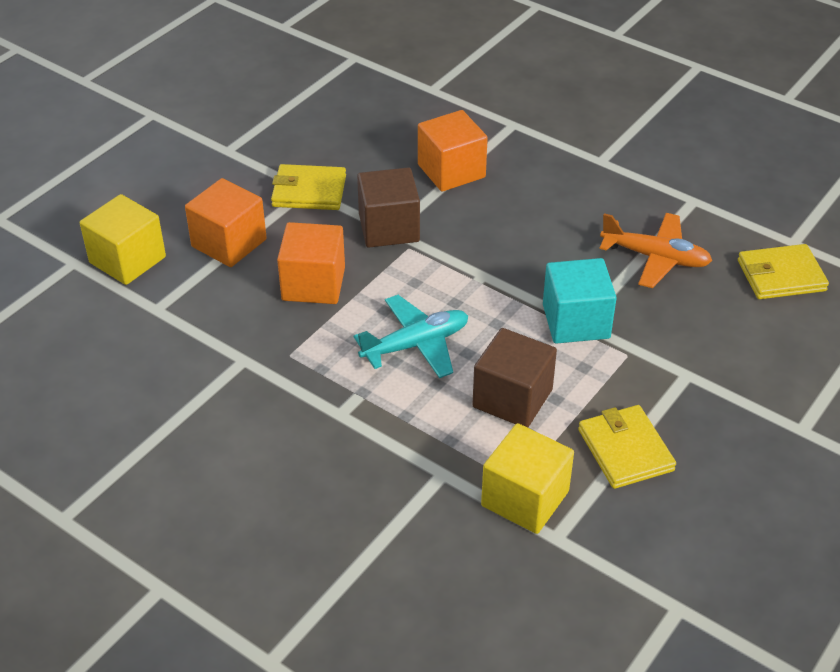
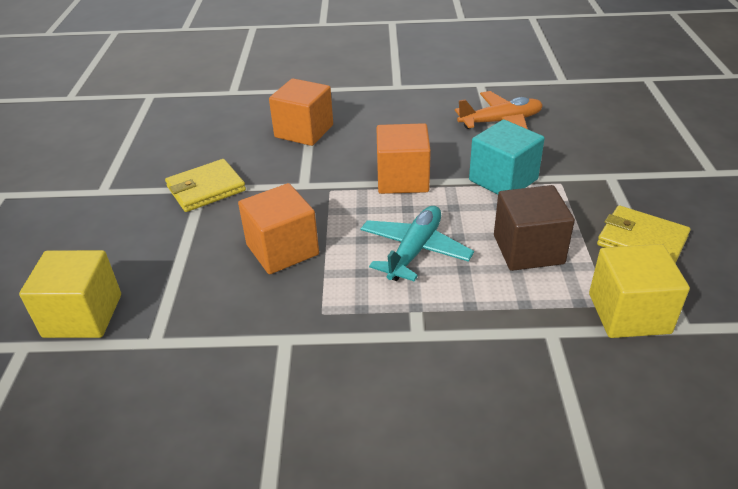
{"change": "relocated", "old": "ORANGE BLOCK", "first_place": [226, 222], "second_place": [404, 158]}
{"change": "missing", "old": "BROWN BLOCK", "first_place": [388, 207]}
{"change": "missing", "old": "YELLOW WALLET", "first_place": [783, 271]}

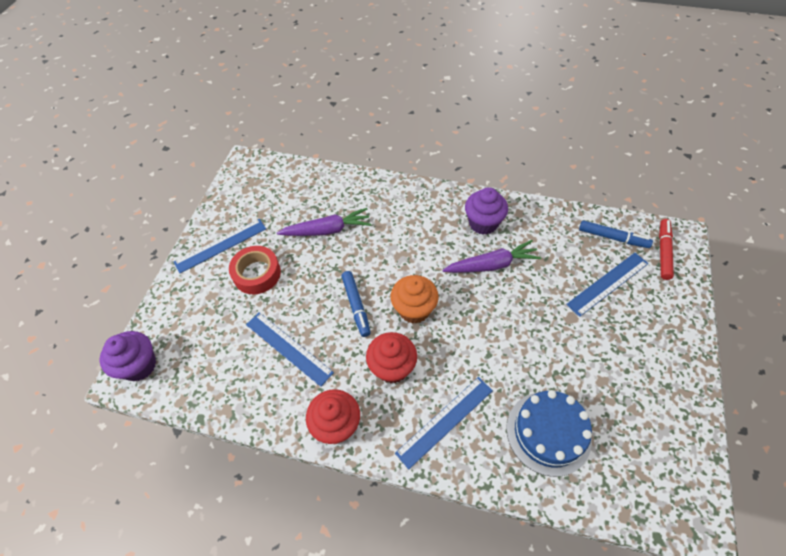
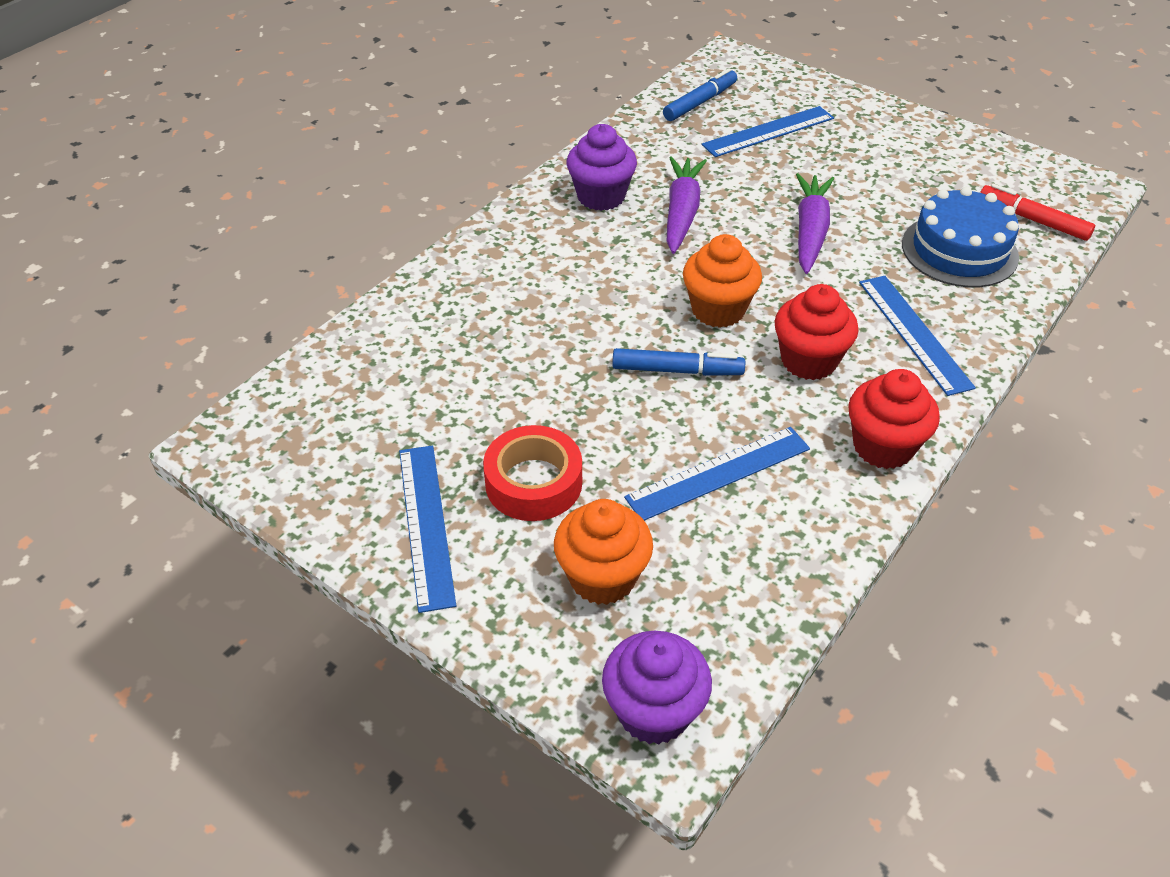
{"change": "relocated", "old": "PURPLE CARROT", "first_place": [324, 222], "second_place": [815, 223]}
{"change": "spun", "old": "COBALT RULER", "first_place": [607, 285], "second_place": [768, 131], "degrees": 75}
{"change": "relocated", "old": "RED MARKER PEN", "first_place": [666, 249], "second_place": [1037, 212]}
{"change": "appeared", "new": "ORANGE CUPCAKE", "second_place": [603, 552]}

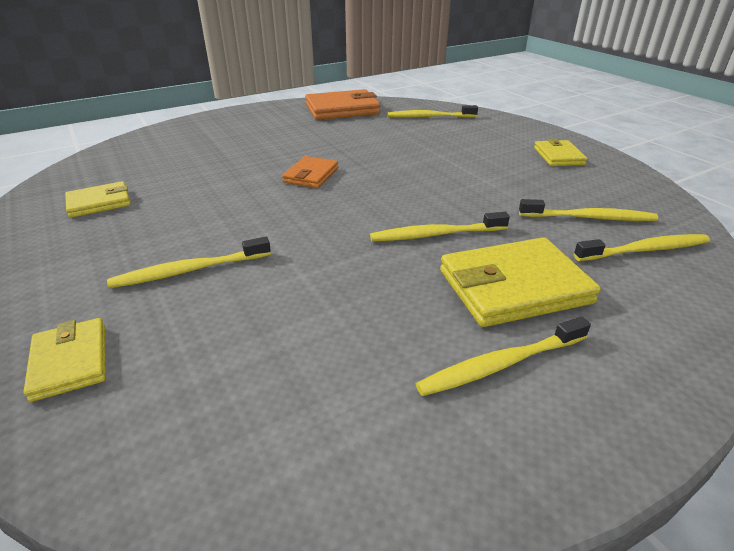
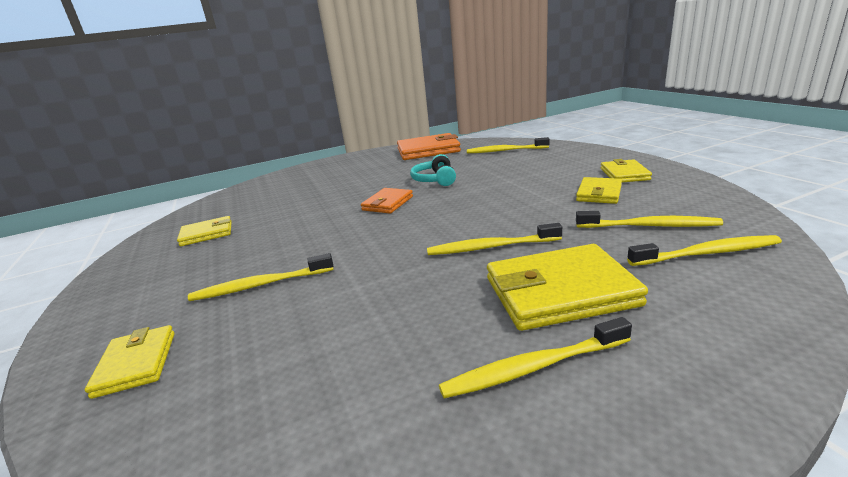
{"change": "appeared", "new": "TURQUOISE OVER-EAR HEADPHONES", "second_place": [433, 170]}
{"change": "appeared", "new": "YELLOW WALLET", "second_place": [599, 190]}

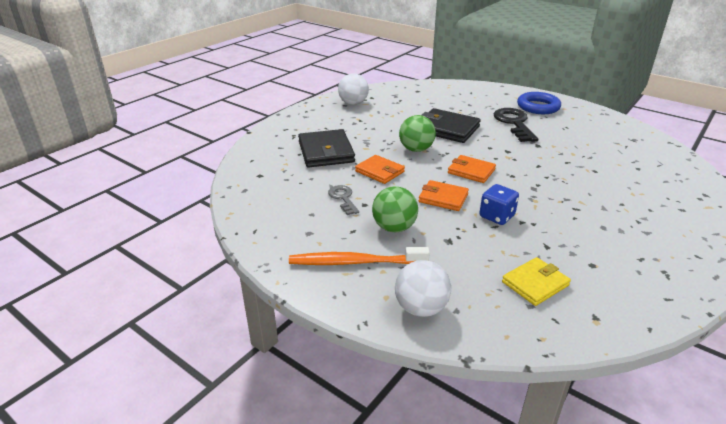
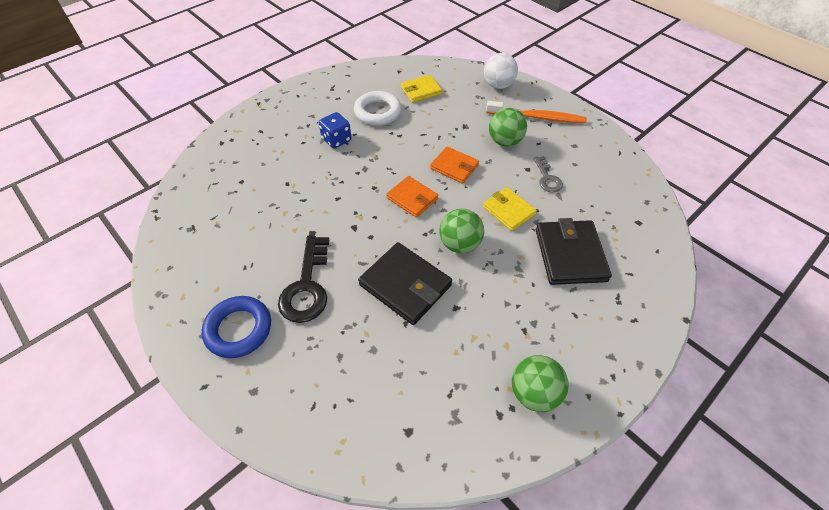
{"change": "colour", "old": "SNOW-WHITE SPHERE", "new": "EMERALD SPHERE", "first_place": [353, 89], "second_place": [540, 383]}
{"change": "colour", "old": "ORANGE WALLET", "new": "YELLOW WALLET", "first_place": [380, 169], "second_place": [510, 209]}
{"change": "relocated", "old": "COBALT GAME DIE", "first_place": [499, 204], "second_place": [335, 130]}
{"change": "appeared", "new": "SNOW-WHITE HOOP", "second_place": [378, 108]}

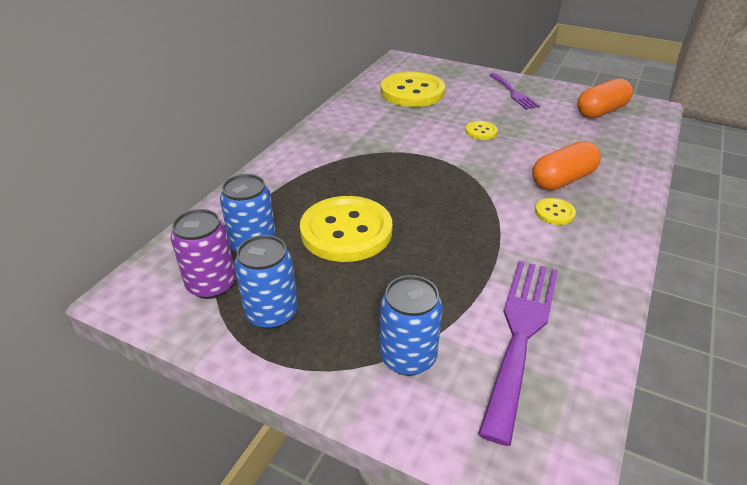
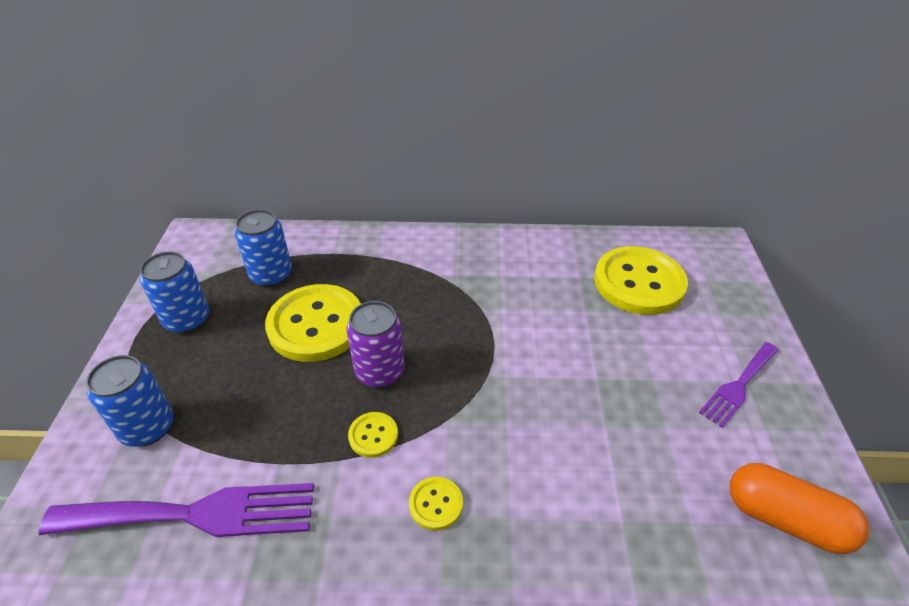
{"change": "relocated", "old": "PURPLE TIN", "first_place": [203, 254], "second_place": [376, 344]}
{"change": "relocated", "old": "YELLOW BUTTON", "first_place": [481, 130], "second_place": [373, 435]}
{"change": "missing", "old": "ORANGE PILL", "first_place": [566, 165]}

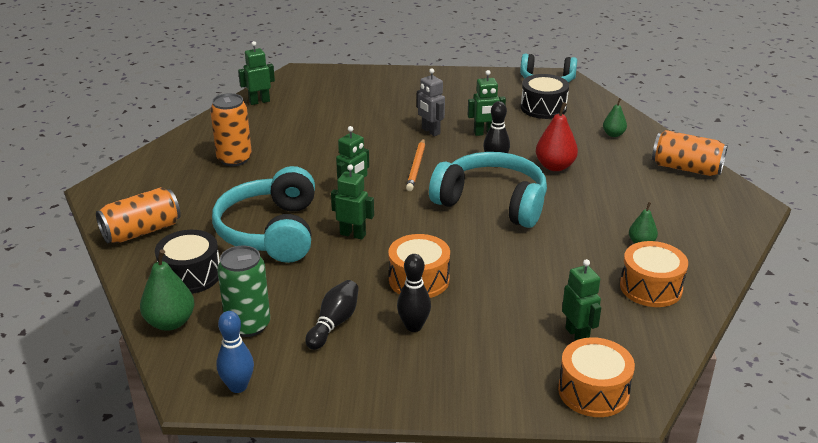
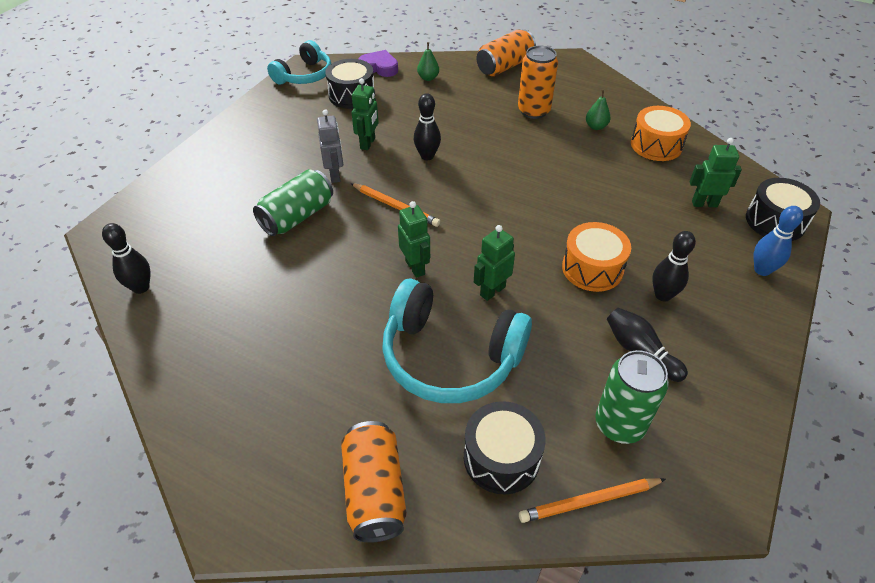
{"change": "exchanged", "old": "EMERALD PEAR", "new": "ORANGE PENCIL", "first_place": [167, 290], "second_place": [592, 500]}
{"change": "relocated", "old": "ORANGE TIN", "first_place": [231, 129], "second_place": [538, 82]}
{"change": "relocated", "old": "COBALT TENPIN", "first_place": [235, 352], "second_place": [778, 241]}
{"change": "exchanged", "old": "EMERALD ROBOT FIGURE", "new": "JET-BLACK TENPIN", "first_place": [256, 73], "second_place": [126, 258]}
{"change": "spun", "old": "ASH-GREY ROBOT FIGURE", "first_place": [431, 102], "second_place": [330, 146], "degrees": -90}
{"change": "missing", "old": "TURQUOISE OVER-EAR HEADPHONES", "first_place": [488, 190]}
{"change": "missing", "old": "RED PEAR", "first_place": [557, 136]}
{"change": "colour", "old": "ORANGE DRUM", "new": "JET-BLACK DRUM", "first_place": [596, 377], "second_place": [783, 209]}
{"change": "appeared", "new": "EMERALD TIN", "second_place": [293, 202]}
{"change": "appeared", "new": "PURPLE LOVE HEART", "second_place": [378, 63]}

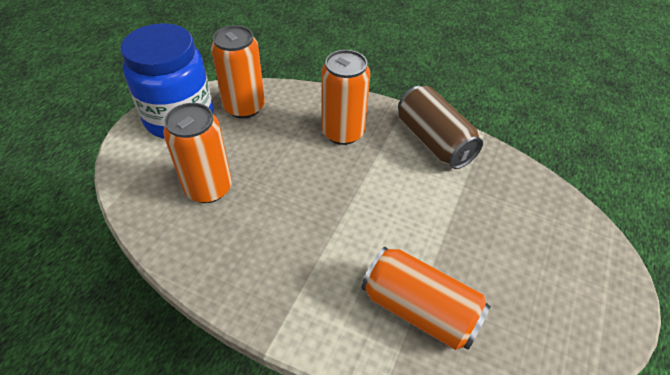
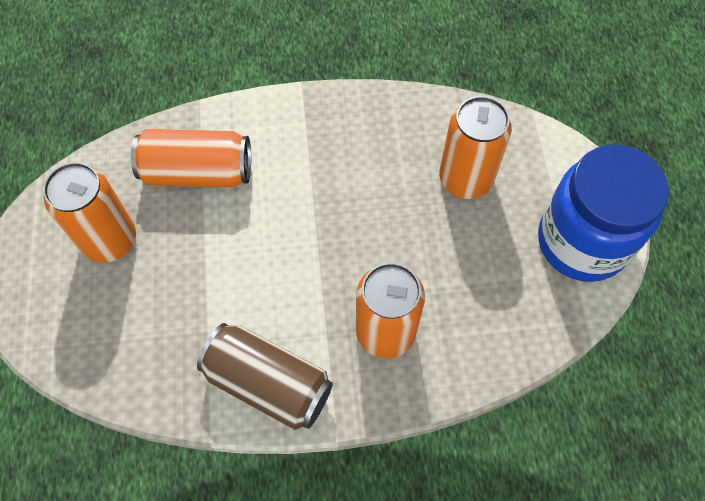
{"change": "relocated", "old": "ORANGE TIN", "first_place": [238, 71], "second_place": [89, 212]}

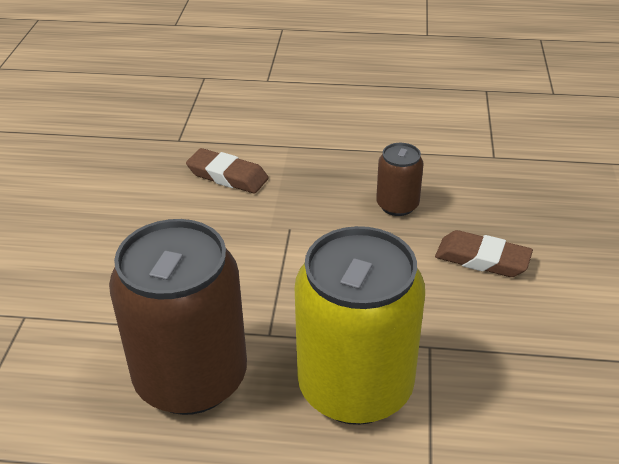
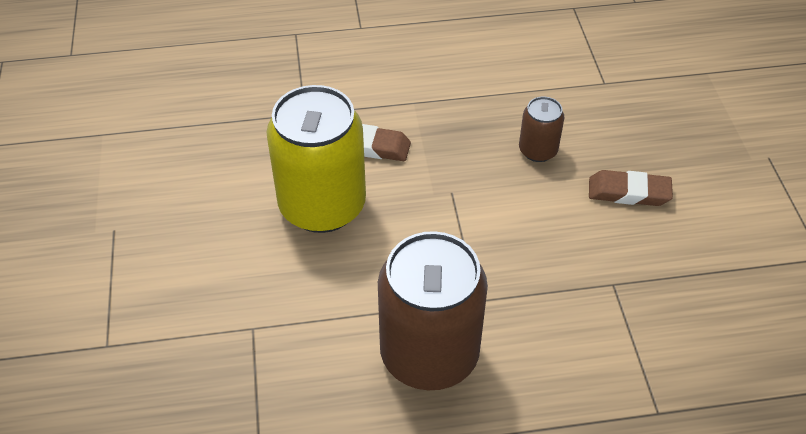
{"change": "relocated", "old": "YELLOW TIN", "first_place": [360, 325], "second_place": [316, 159]}

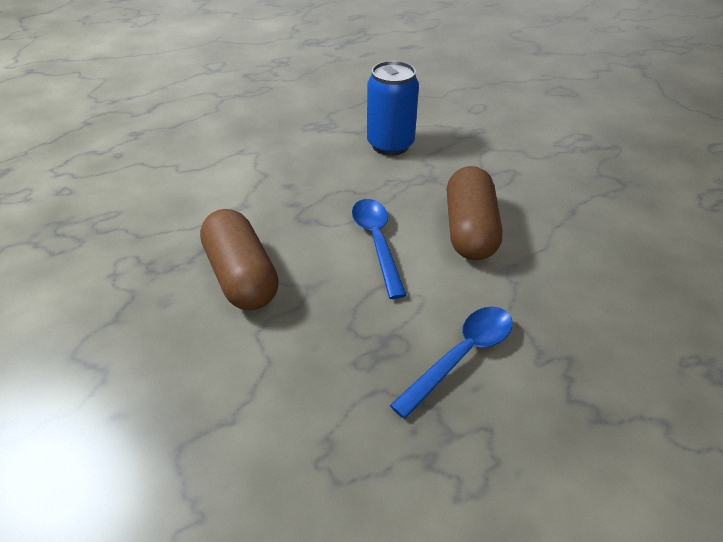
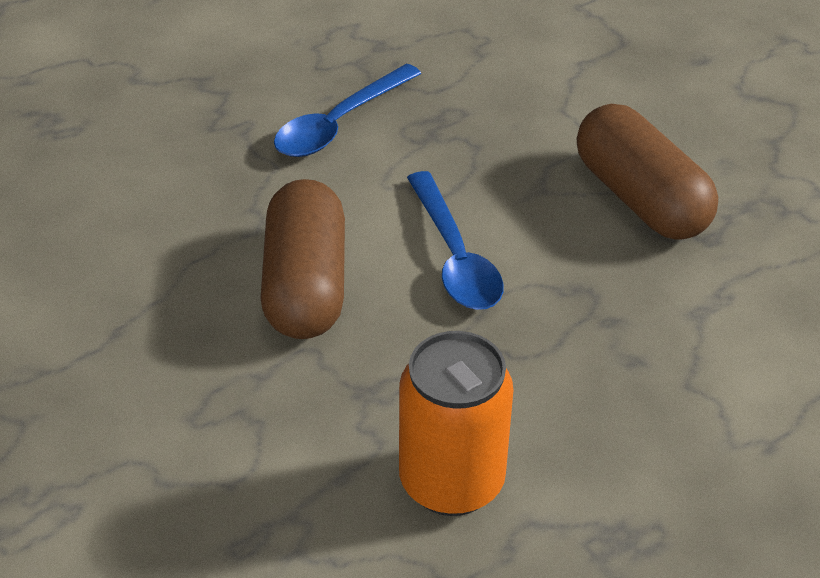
{"change": "colour", "old": "COBALT TIN", "new": "ORANGE TIN", "first_place": [393, 108], "second_place": [456, 423]}

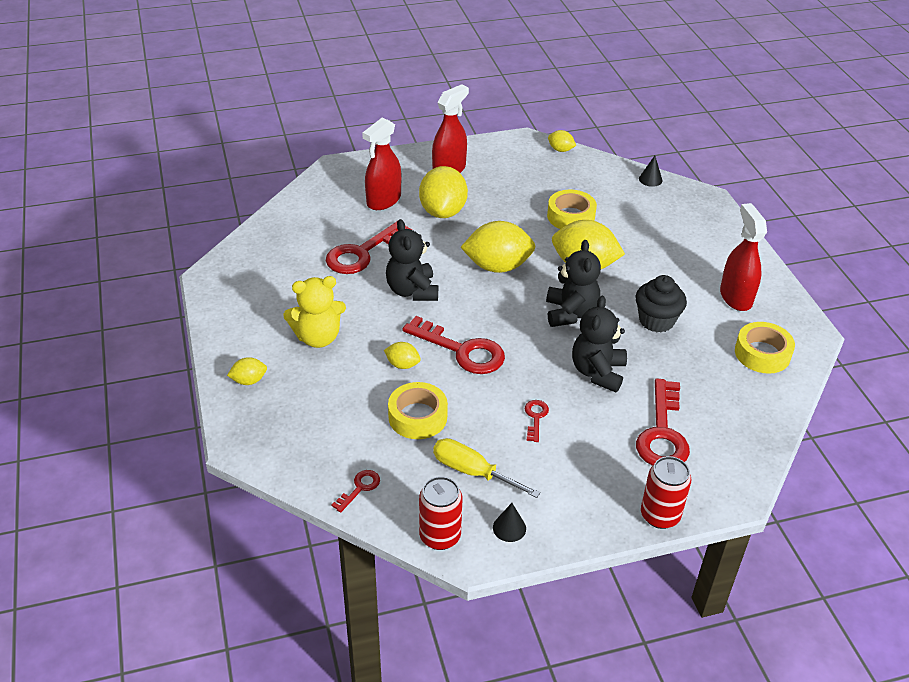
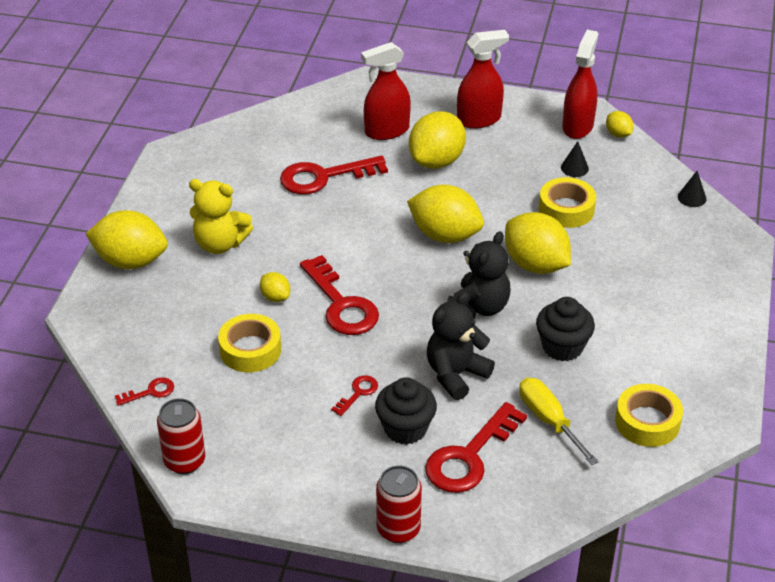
{"change": "size", "old": "YELLOW CITRUS FRUIT", "first_place": [247, 371], "second_place": [127, 239], "factor": 2.1}
{"change": "missing", "old": "JET-BLACK STUFFED BEAR", "first_place": [412, 260]}
{"change": "relocated", "old": "YELLOW HAND SCREWDRIVER", "first_place": [487, 468], "second_place": [559, 421]}
{"change": "relocated", "old": "JET-BLACK CONE SHAPE", "first_place": [509, 522], "second_place": [575, 159]}
{"change": "relocated", "old": "RED SPRAY CLEANER", "first_place": [743, 257], "second_place": [580, 84]}
{"change": "appeared", "new": "JET-BLACK CUPCAKE", "second_place": [406, 411]}

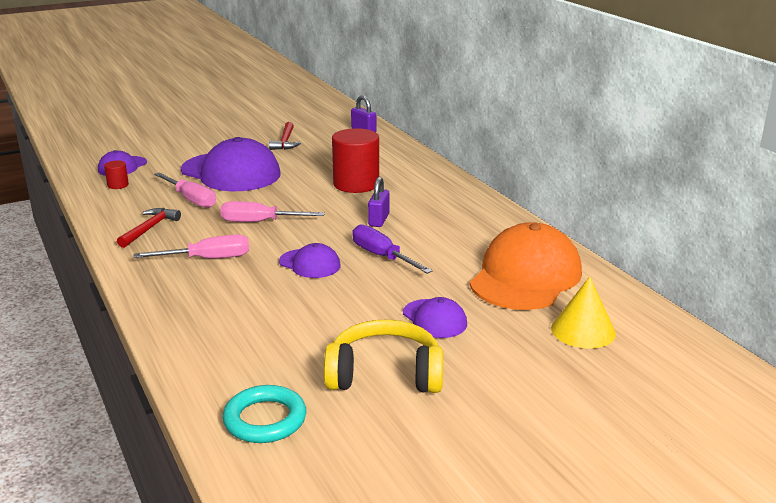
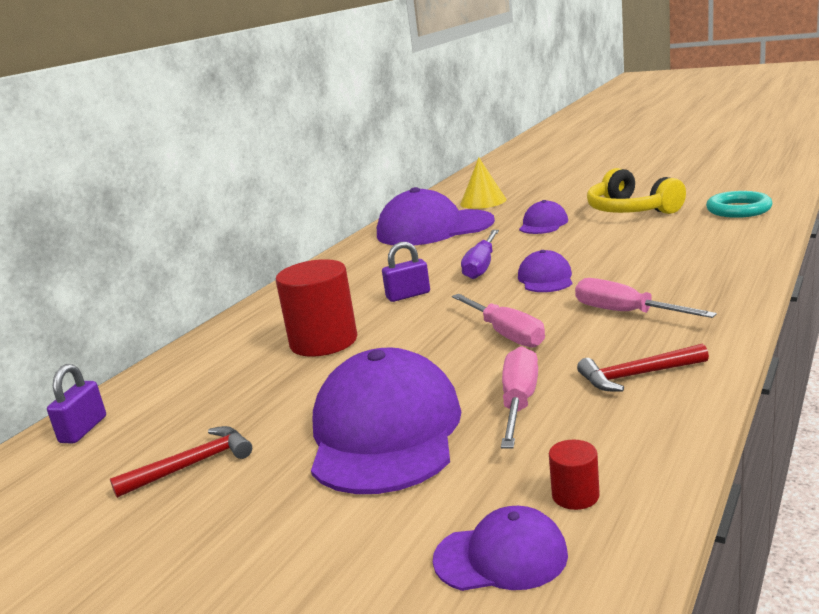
{"change": "colour", "old": "ORANGE PEAKED CAP", "new": "PURPLE PEAKED CAP", "first_place": [526, 266], "second_place": [436, 216]}

